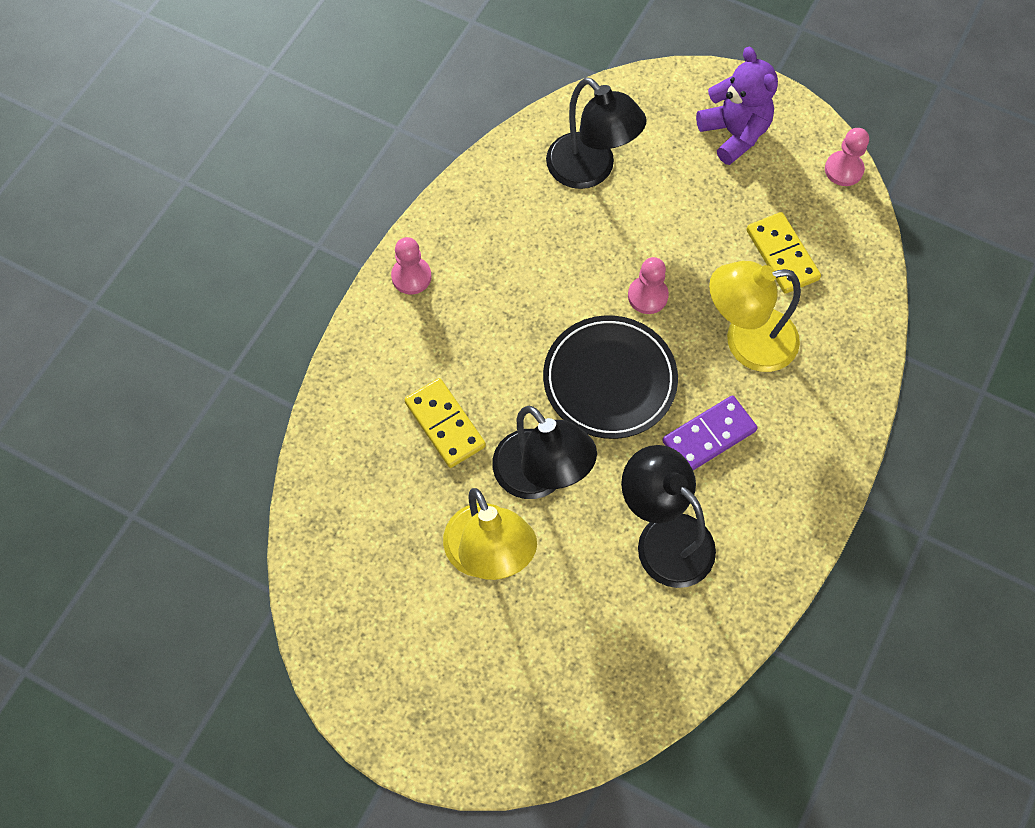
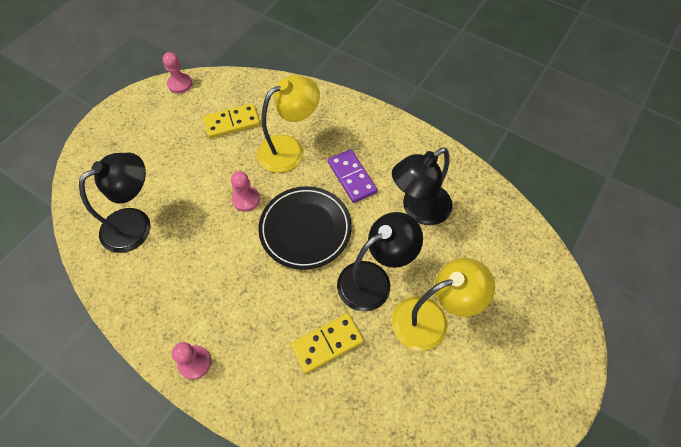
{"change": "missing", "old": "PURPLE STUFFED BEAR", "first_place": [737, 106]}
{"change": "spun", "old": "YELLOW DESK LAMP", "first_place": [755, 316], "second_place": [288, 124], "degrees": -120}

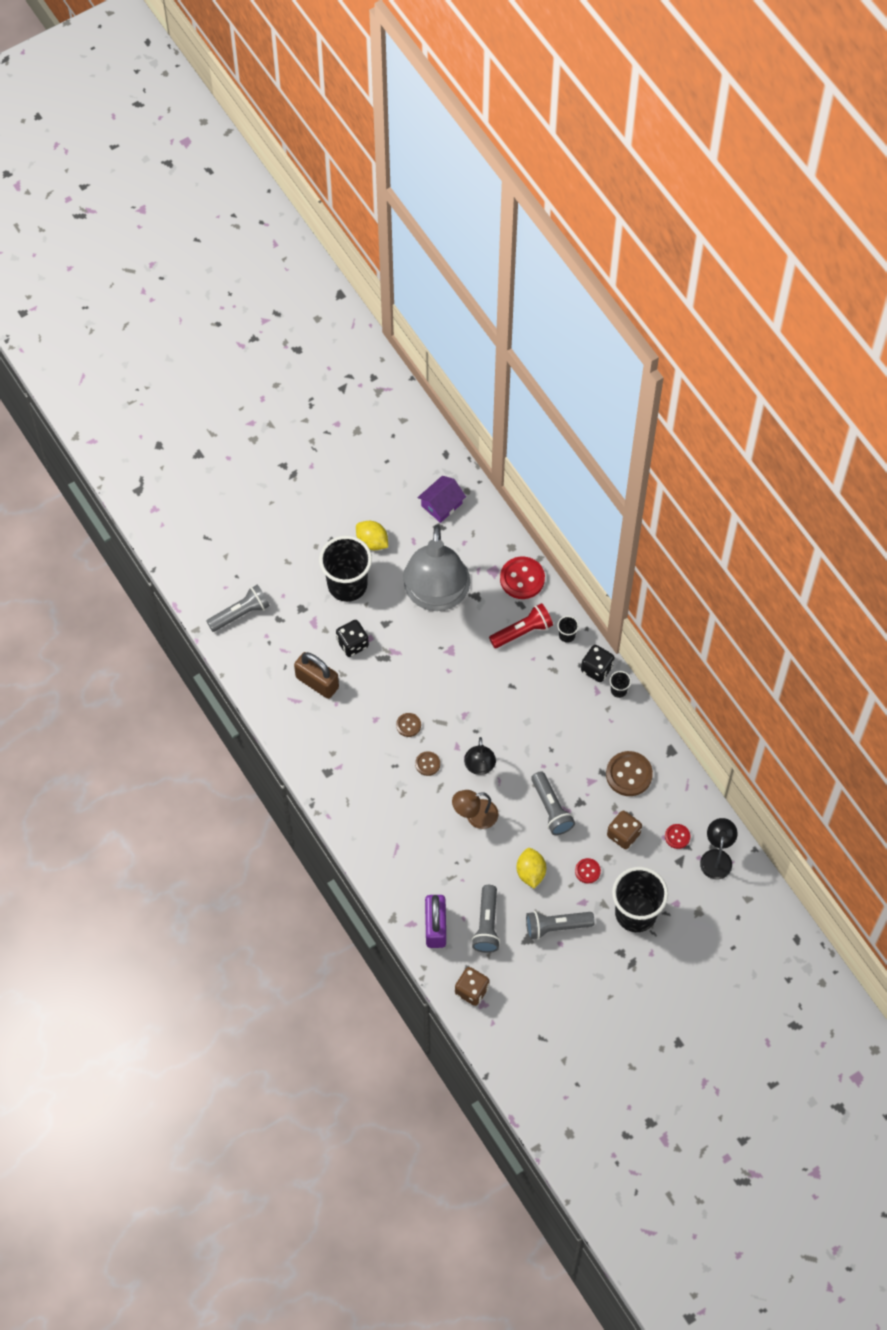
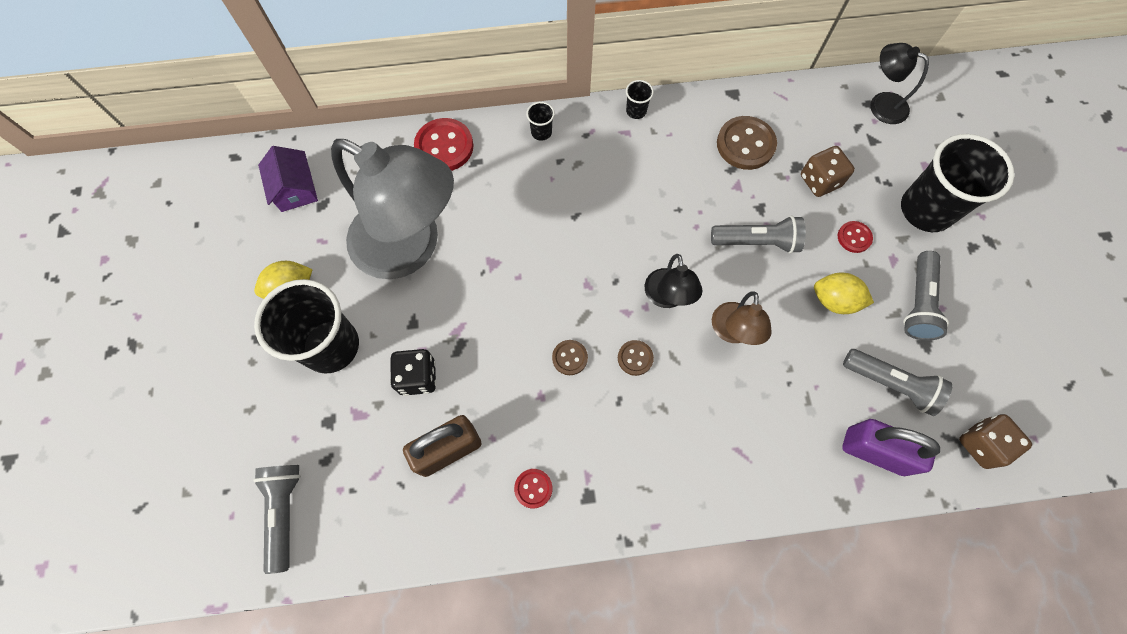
{"change": "spun", "old": "JET-BLACK DESK LAMP", "first_place": [480, 756], "second_place": [674, 281], "degrees": 60}
{"change": "missing", "old": "RED POCKET TORCH", "first_place": [521, 625]}
{"change": "missing", "old": "JET-BLACK GAME DIE", "first_place": [597, 663]}
{"change": "relocated", "old": "RED BUTTON", "first_place": [677, 836], "second_place": [533, 488]}

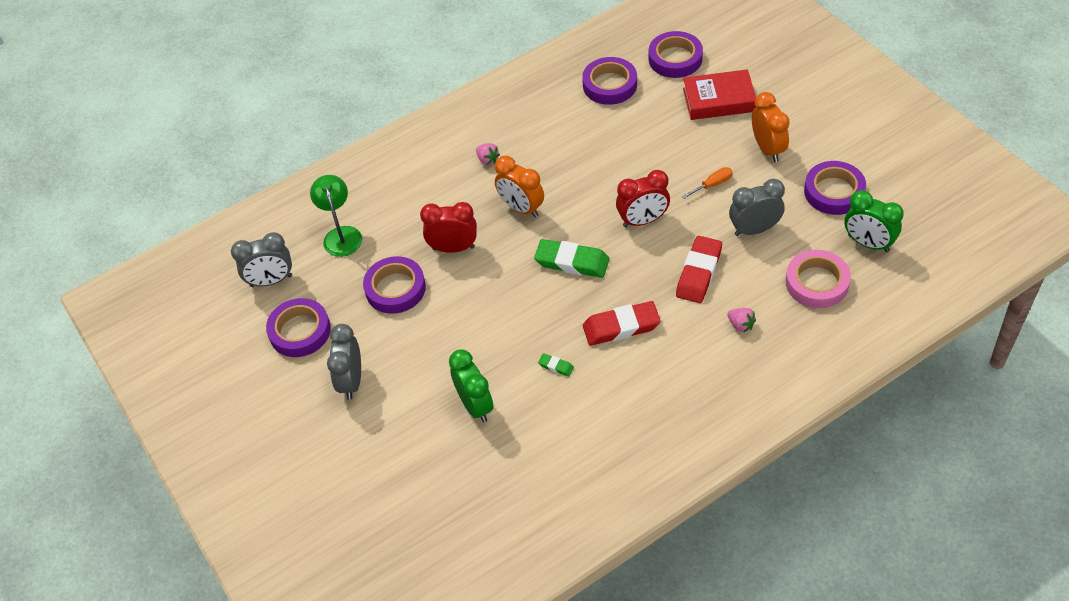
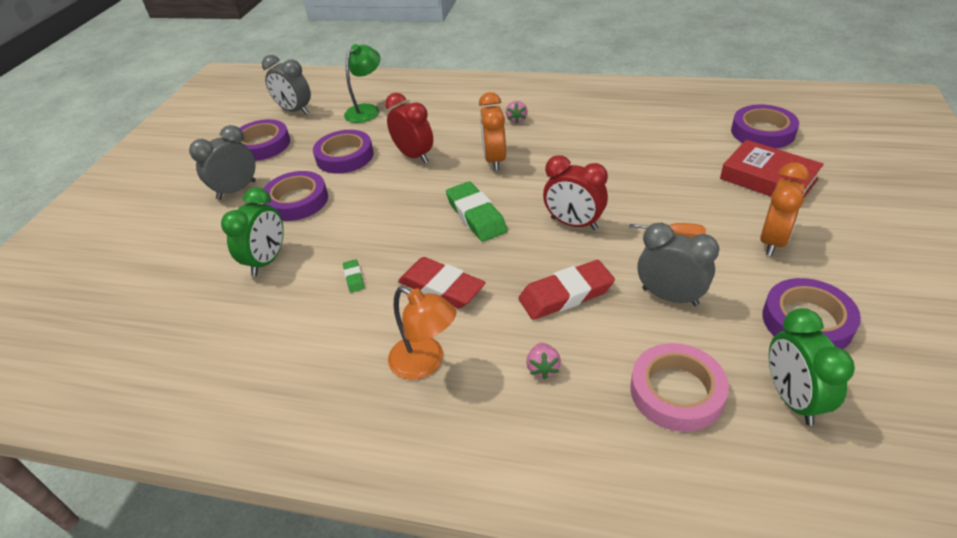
{"change": "relocated", "old": "PURPLE ROLL OF TAPE", "first_place": [609, 81], "second_place": [295, 196]}
{"change": "appeared", "new": "ORANGE DESK LAMP", "second_place": [422, 333]}

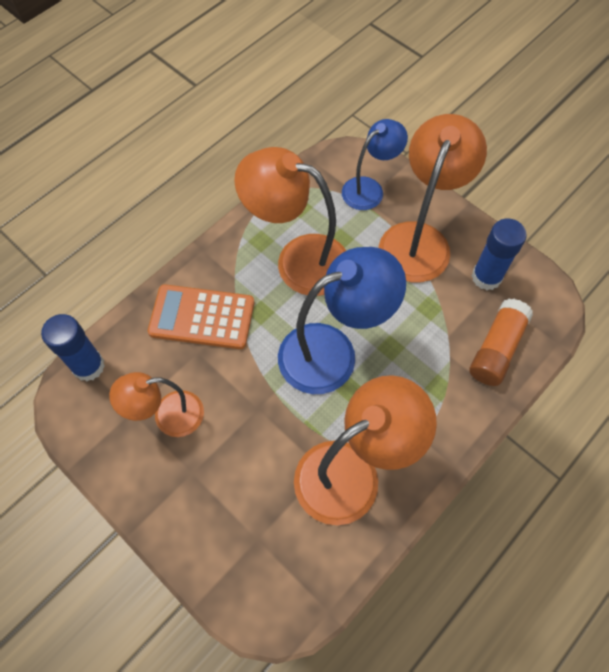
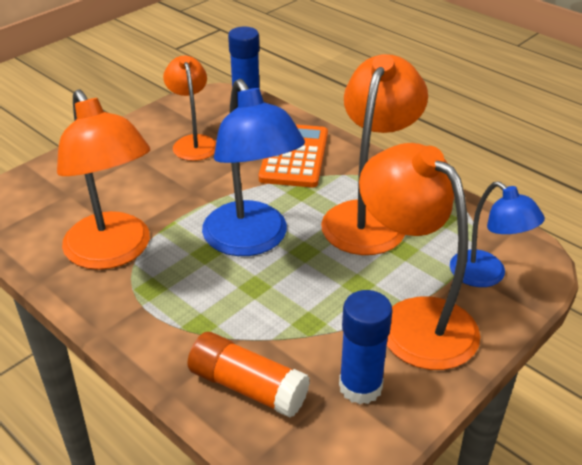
{"change": "spun", "old": "ORANGE DESK LAMP", "first_place": [432, 198], "second_place": [419, 256], "degrees": -150}

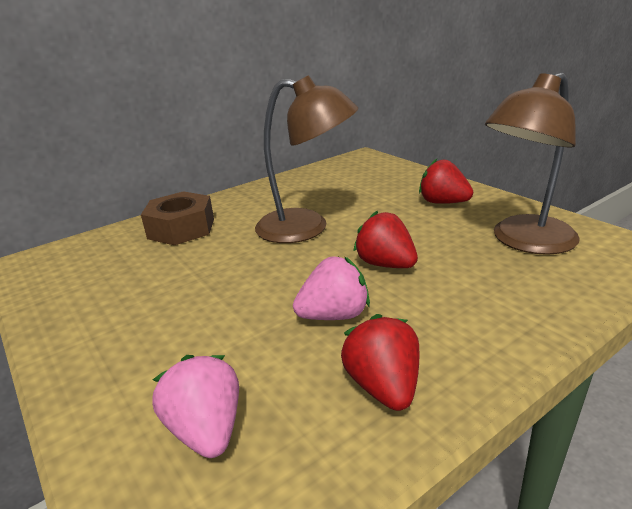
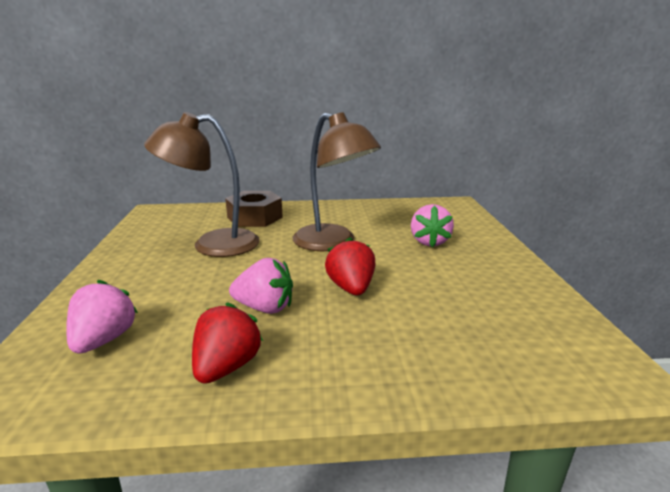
{"change": "missing", "old": "RED TOY STRAWBERRY", "first_place": [446, 181]}
{"change": "relocated", "old": "BROWN DESK LAMP", "first_place": [532, 163], "second_place": [202, 184]}
{"change": "appeared", "new": "PINK TOY STRAWBERRY", "second_place": [432, 225]}

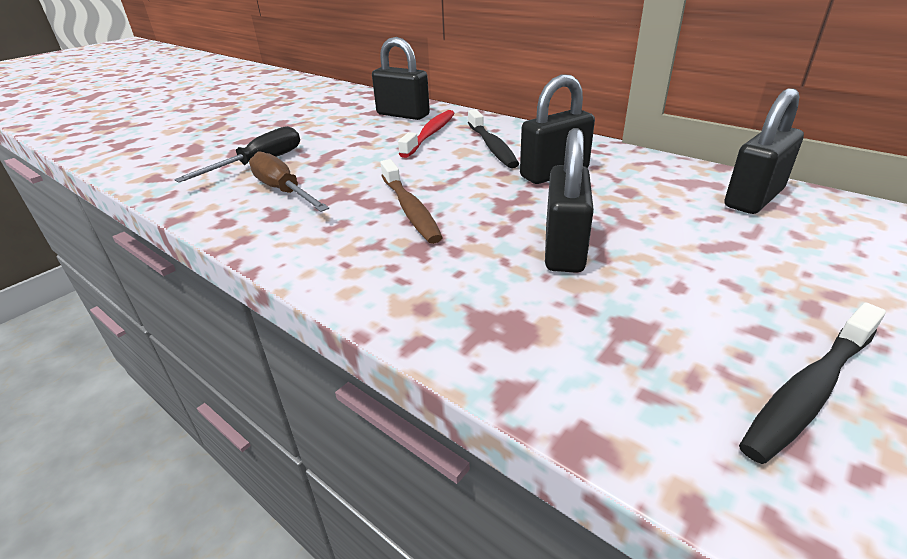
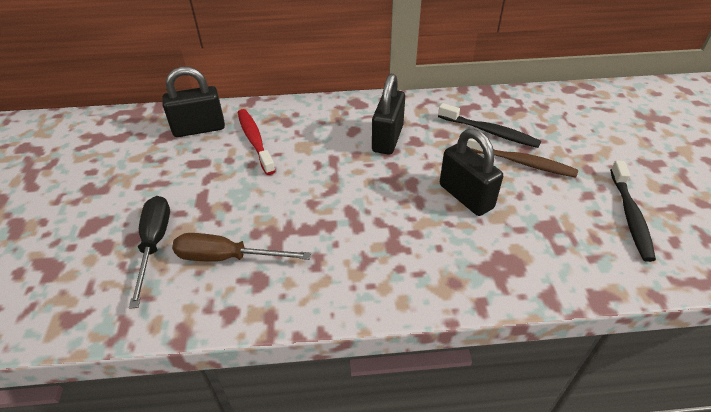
{"change": "relocated", "old": "BROWN TOOTHBRUSH", "first_place": [412, 201], "second_place": [522, 158]}
{"change": "relocated", "old": "JET-BLACK TOOTHBRUSH", "first_place": [493, 138], "second_place": [489, 125]}
{"change": "missing", "old": "JET-BLACK PADLOCK", "first_place": [764, 151]}

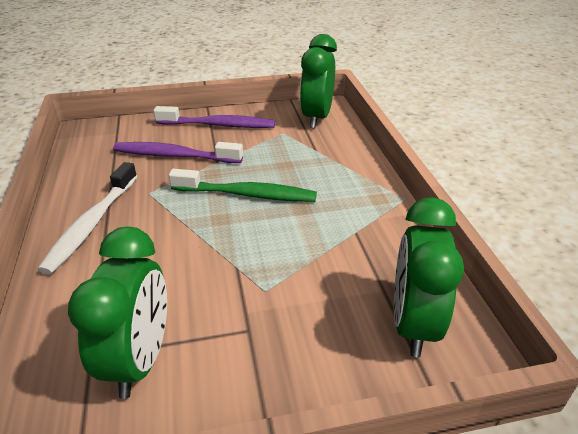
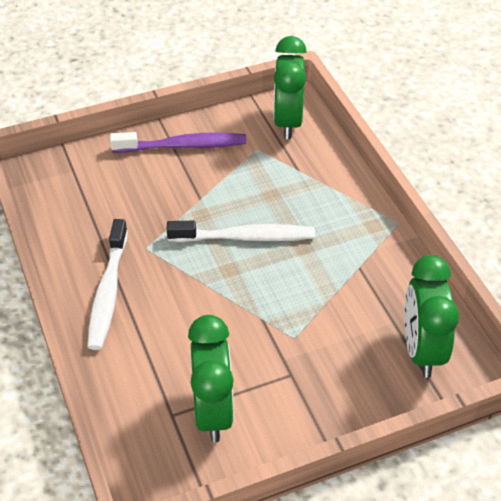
{"change": "missing", "old": "PURPLE TOOTHBRUSH", "first_place": [178, 152]}
{"change": "colour", "old": "EMERALD TOOTHBRUSH", "new": "SNOW-WHITE TOOTHBRUSH", "first_place": [243, 185], "second_place": [241, 231]}

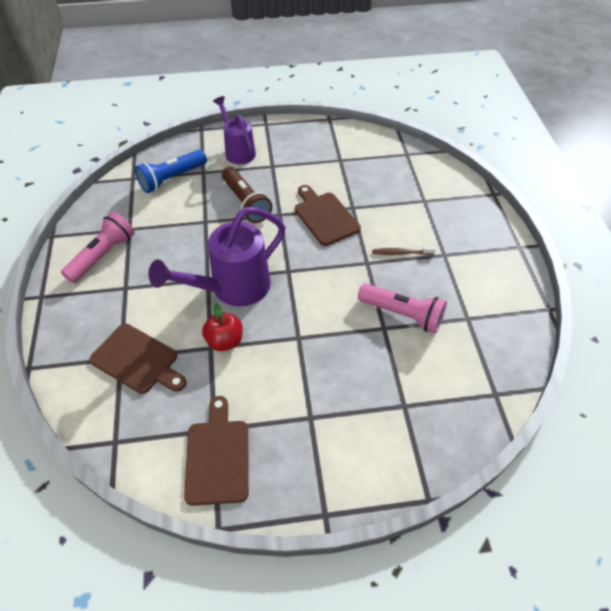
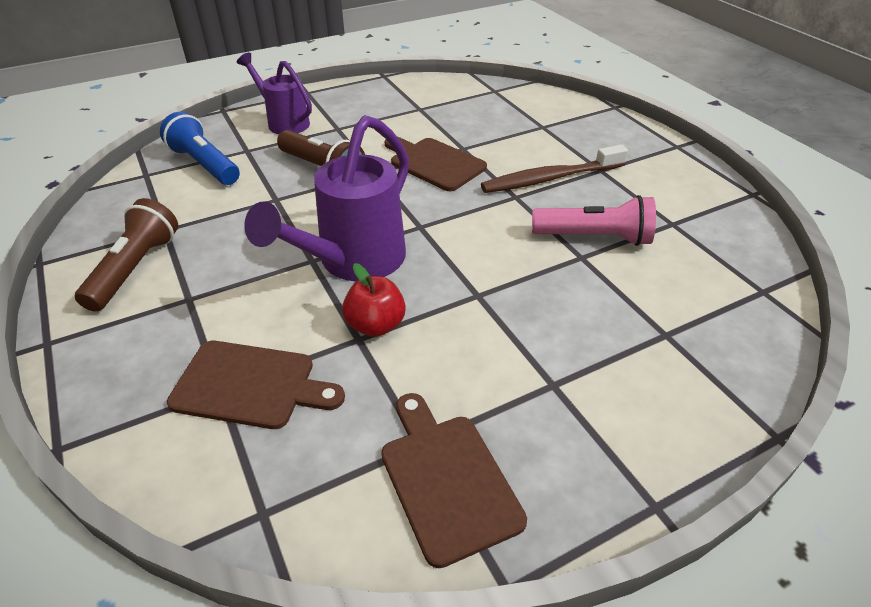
{"change": "colour", "old": "PINK POCKET TORCH", "new": "BROWN POCKET TORCH", "first_place": [98, 247], "second_place": [126, 255]}
{"change": "spun", "old": "COBALT POCKET TORCH", "first_place": [171, 171], "second_place": [200, 148], "degrees": 105}
{"change": "size", "old": "BROWN TOOTHBRUSH", "first_place": [404, 250], "second_place": [554, 169], "factor": 1.9}

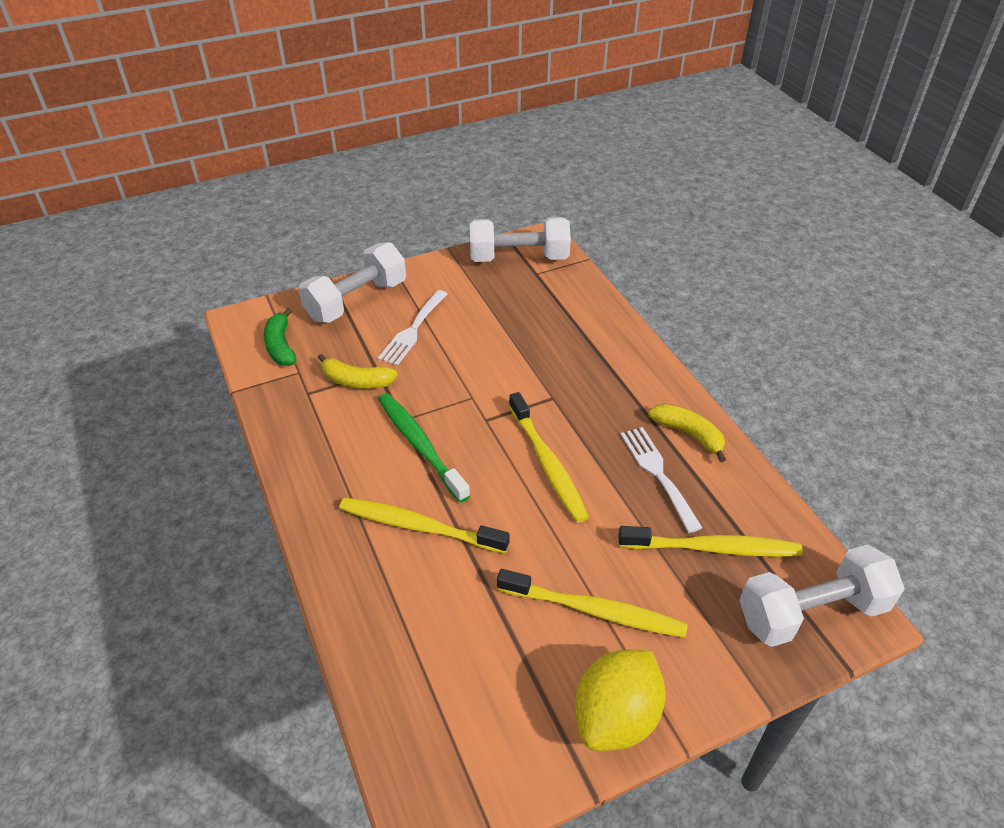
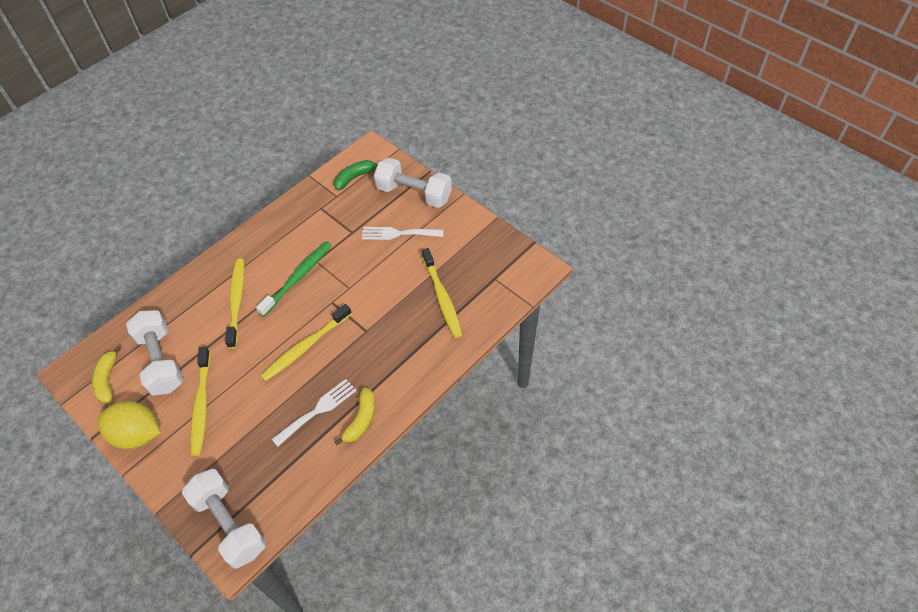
{"change": "relocated", "old": "YELLOW BANANA FRUIT", "first_place": [358, 371], "second_place": [107, 374]}
{"change": "relocated", "old": "SNOW-WHITE FREE WEIGHT", "first_place": [520, 239], "second_place": [155, 353]}
{"change": "relocated", "old": "YELLOW TOOTHBRUSH", "first_place": [710, 541], "second_place": [442, 293]}

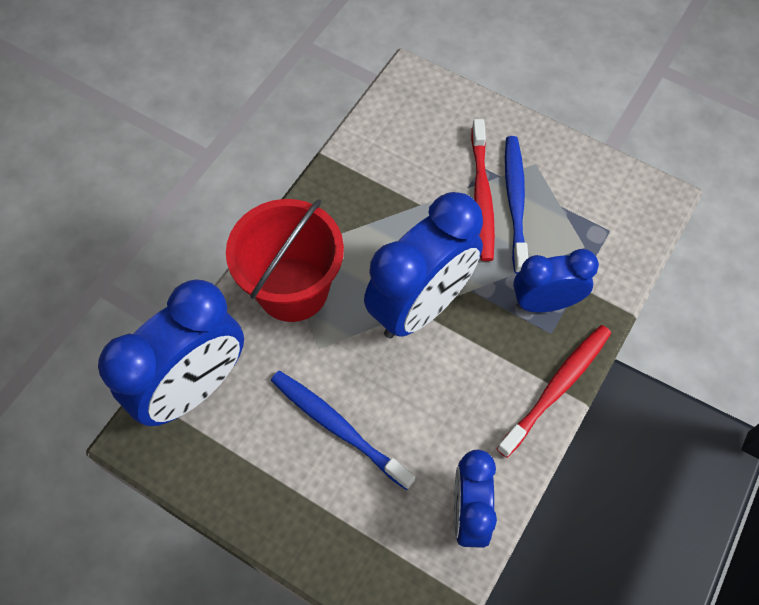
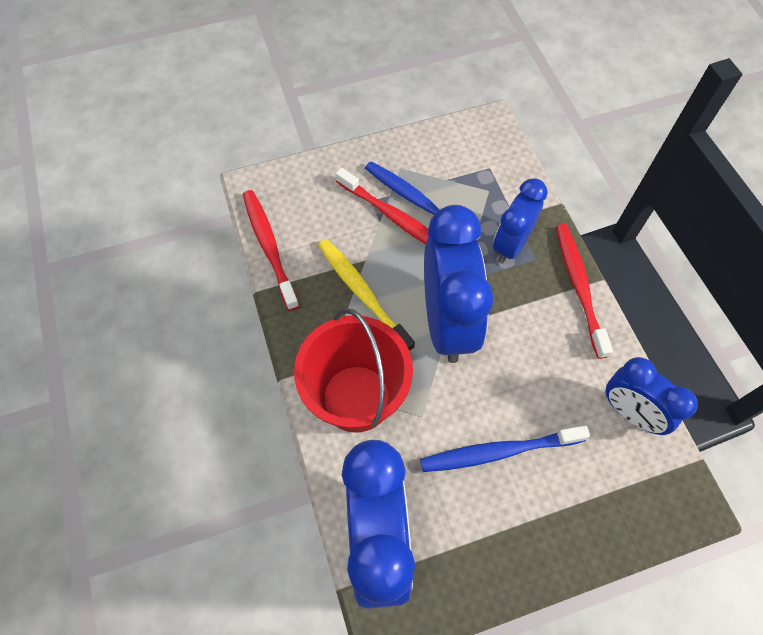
{"change": "appeared", "new": "RED TOOTHBRUSH", "second_place": [271, 250]}
{"change": "appeared", "new": "YELLOW TOOTHBRUSH", "second_place": [366, 295]}

